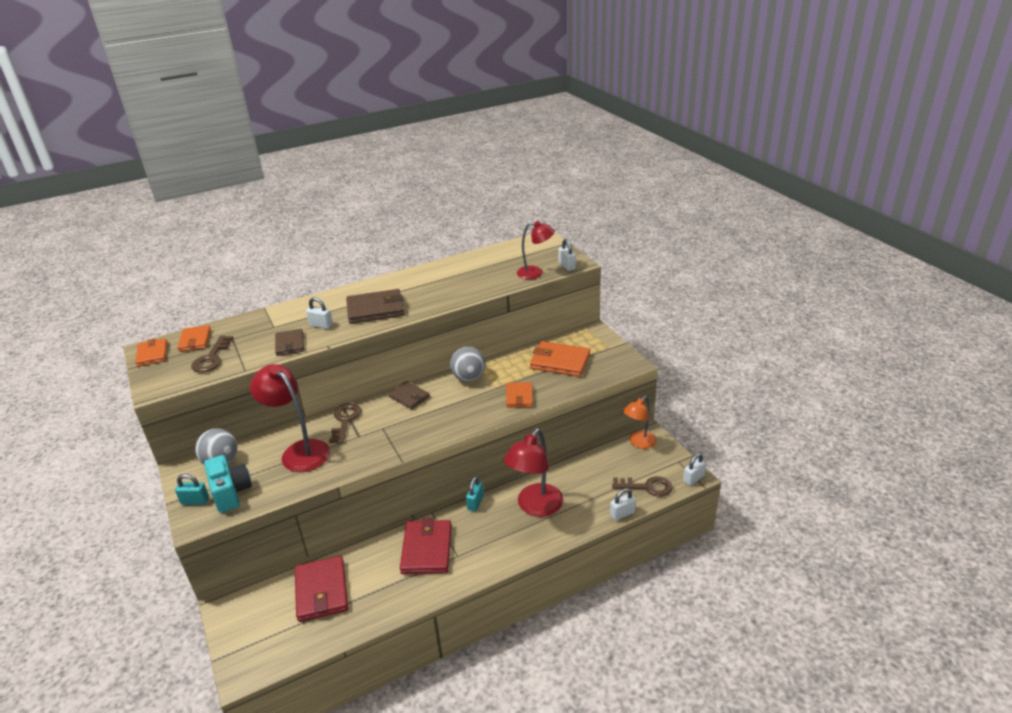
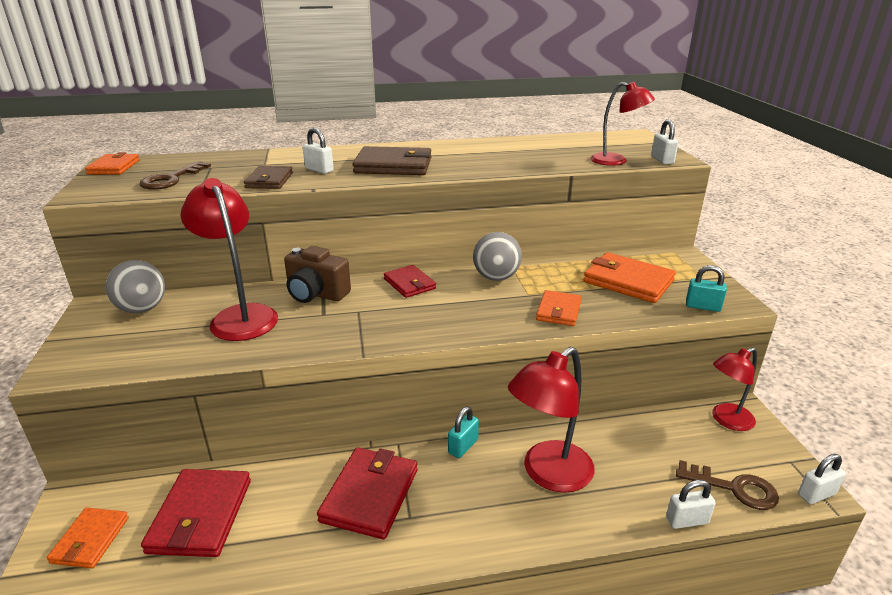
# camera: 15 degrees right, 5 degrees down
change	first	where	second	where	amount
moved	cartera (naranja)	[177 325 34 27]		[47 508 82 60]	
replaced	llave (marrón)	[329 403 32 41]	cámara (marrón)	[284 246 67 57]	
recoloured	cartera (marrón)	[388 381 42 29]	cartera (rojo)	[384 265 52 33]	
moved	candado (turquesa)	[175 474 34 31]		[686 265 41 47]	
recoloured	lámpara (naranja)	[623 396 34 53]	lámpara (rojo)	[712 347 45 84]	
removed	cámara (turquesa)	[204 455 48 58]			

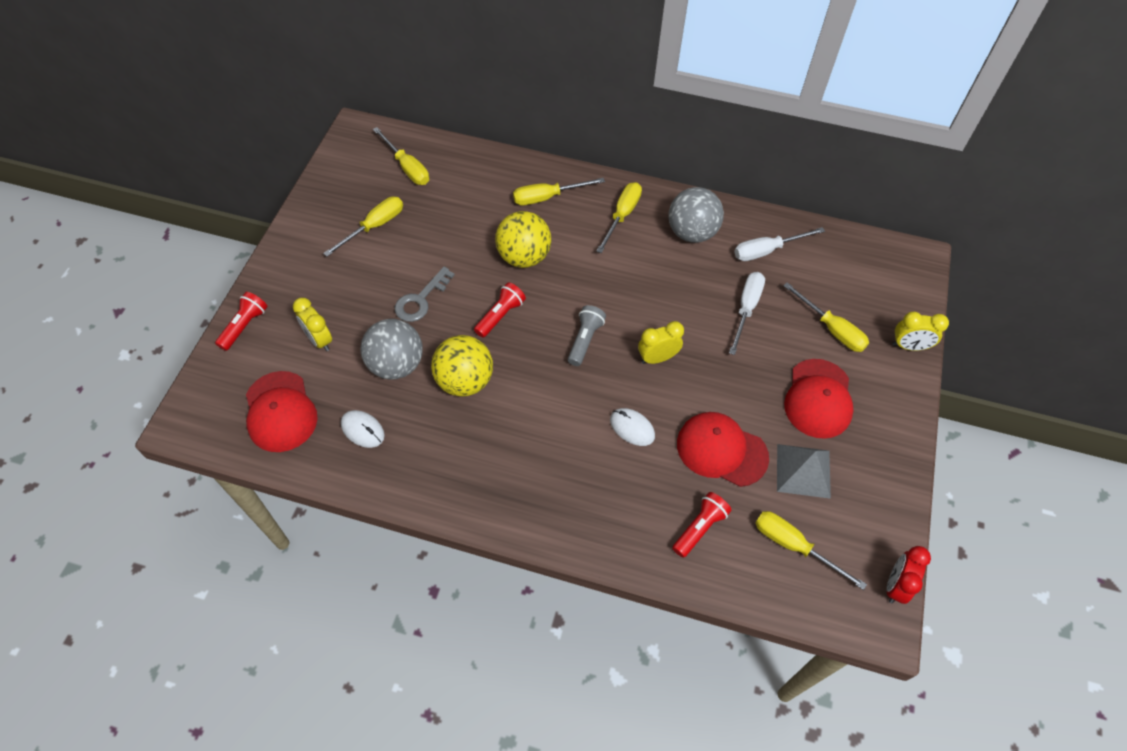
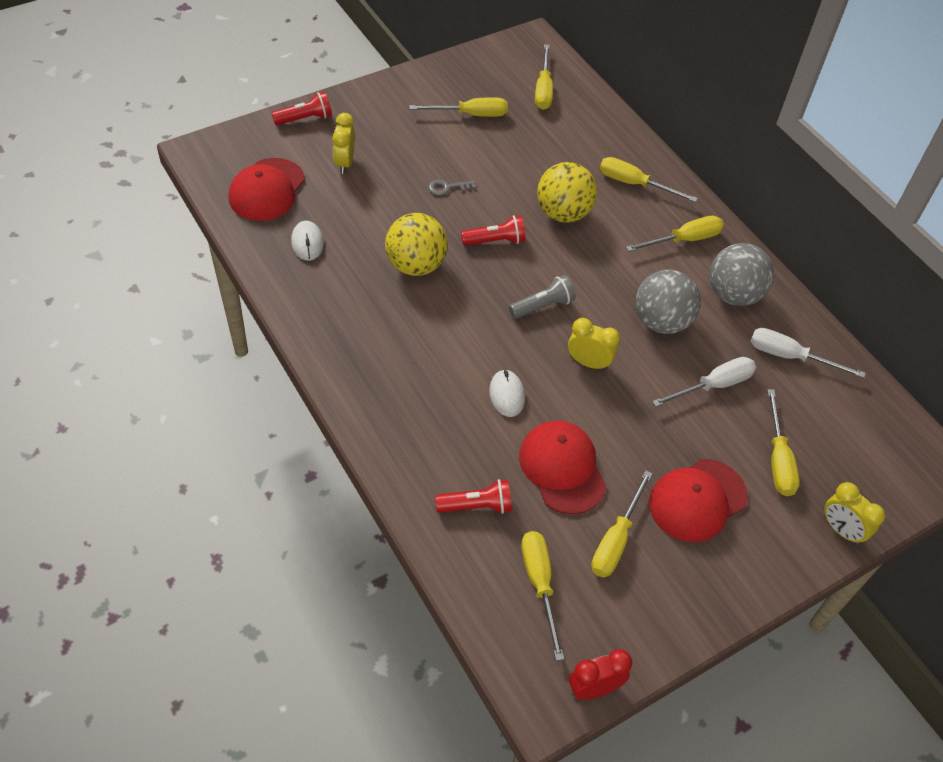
# camera: 40 degrees right, 5 degrees down
change	first	where	second	where	amount
resized	llave (gris)	[395 267 60 55]		[428 180 48 15]	x0.62
replaced	pirámide (gris)	[777 444 54 55]	destornillador (amarillo)	[591 471 62 107]	
moved	pelota (gris)	[360 319 63 61]		[636 269 65 65]	

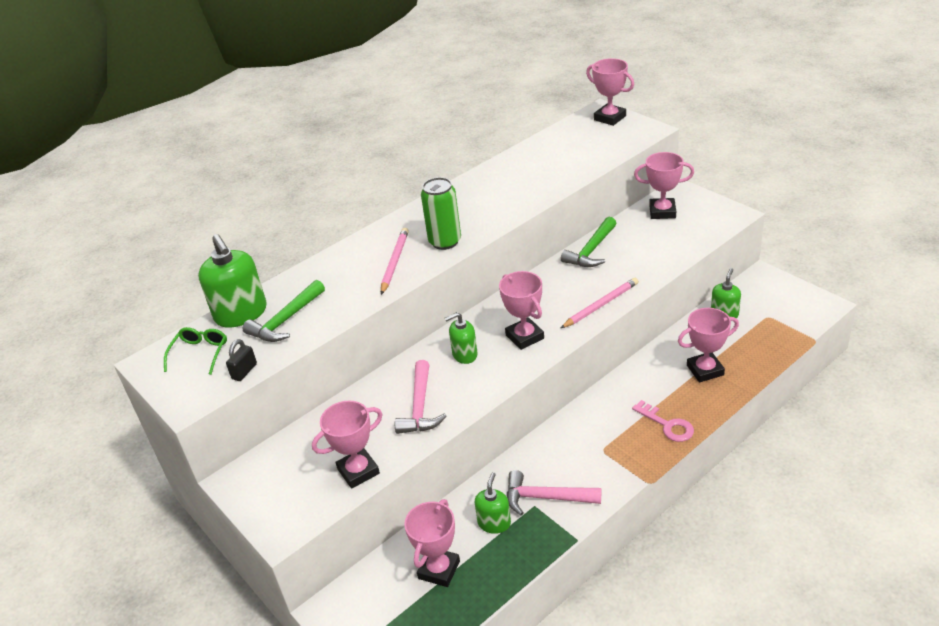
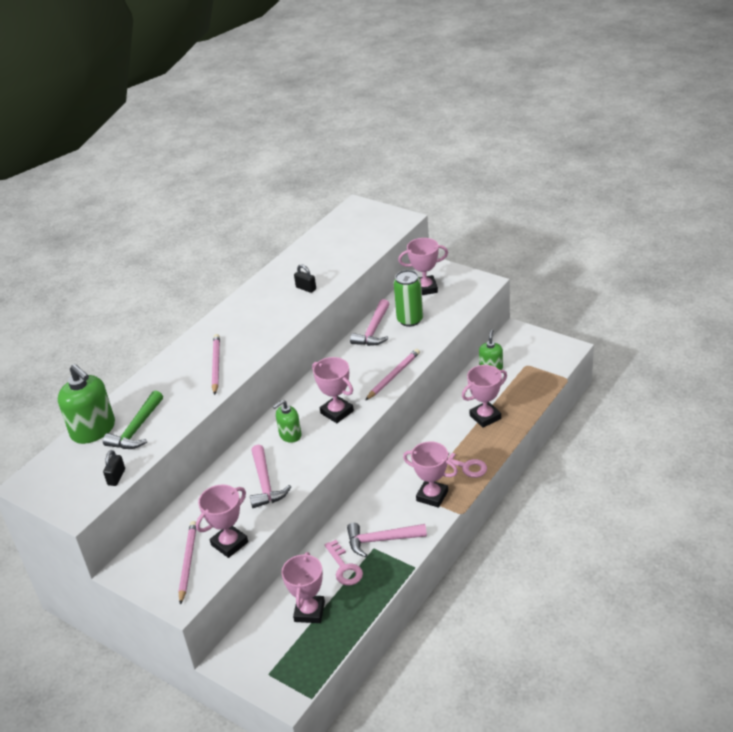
# camera: 15 degrees left, 0 degrees up
change	first	where	second	where	amount
added			lápiz (rosa)	[179 521 17 84]	
added			candado (negro)	[294 264 22 29]	
replaced	dispensador de jabón (verde)	[474 472 37 62]	llave (rosa)	[324 540 39 46]	
recoloured	martillo (verde)	[561 217 56 50]	martillo (rosa)	[350 299 39 47]	
moved	lata (verde)	[421 177 40 73]		[394 270 29 57]	
moved	trofeo (rosa)	[586 58 48 68]		[403 441 55 67]	
removed	gafas (verde)	[164 327 63 48]			

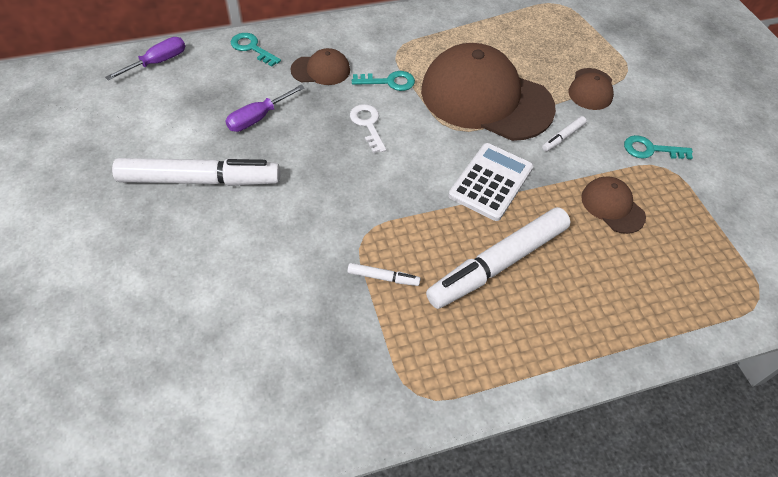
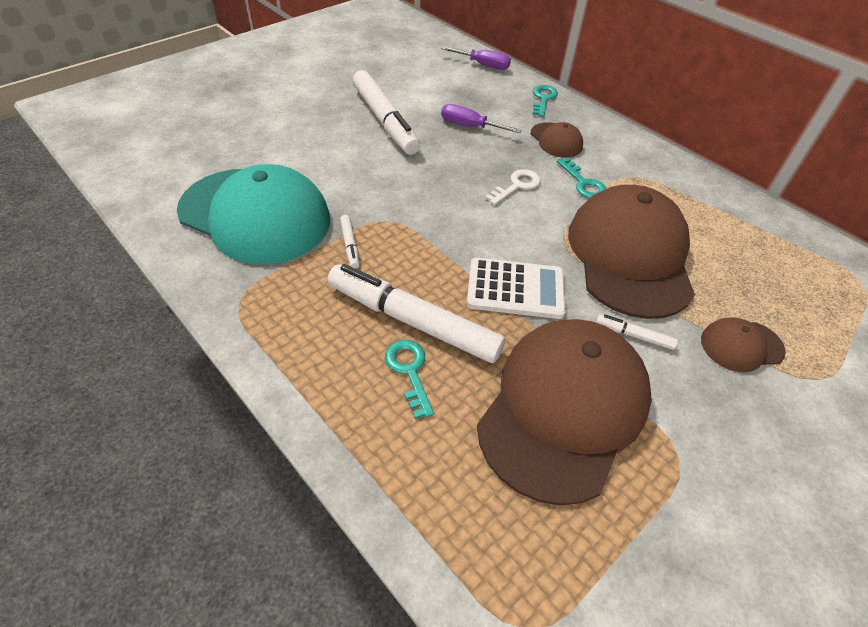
# camera: 65 degrees right, 5 degrees down
change	first	where	second	where	amount
added			gorra (turquesa)	[177 164 153 101]	
moved	llave (turquesa)	[624 135 69 24]		[385 340 49 79]	
resized	gorra (marrón)	[581 176 65 58]		[477 319 175 187]	x2.24

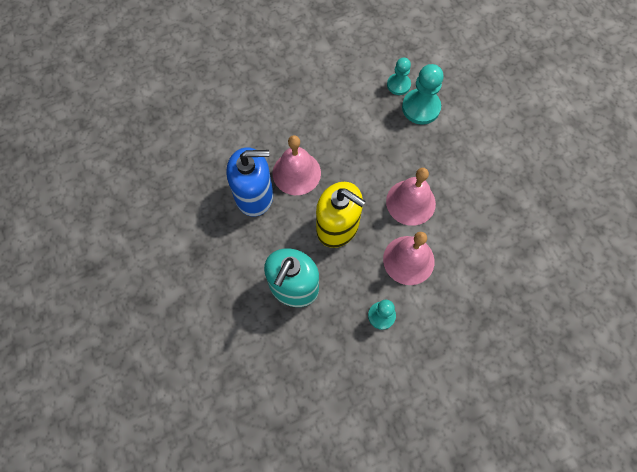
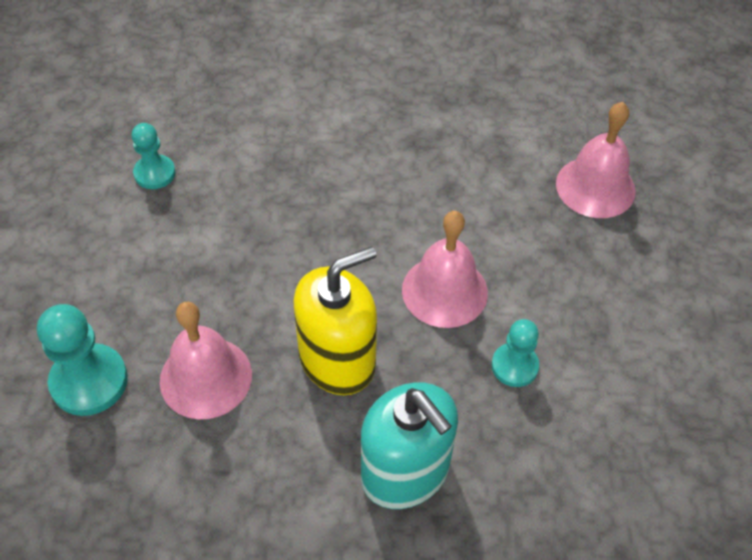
# camera: 65 degrees left, 15 degrees down
change	first	where	second	where	amount
moved	peón (turquesa)	[402 64 42 61]		[37 304 91 112]	
moved	campana (rosa)	[386 168 50 58]		[556 102 80 116]	
removed	dispensador de jabón (azul)	[226 147 47 70]			

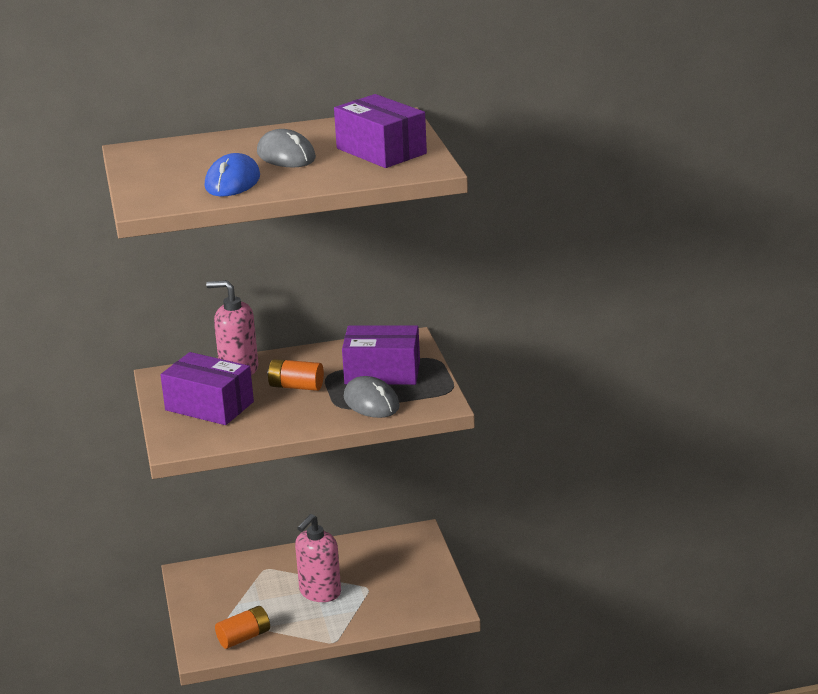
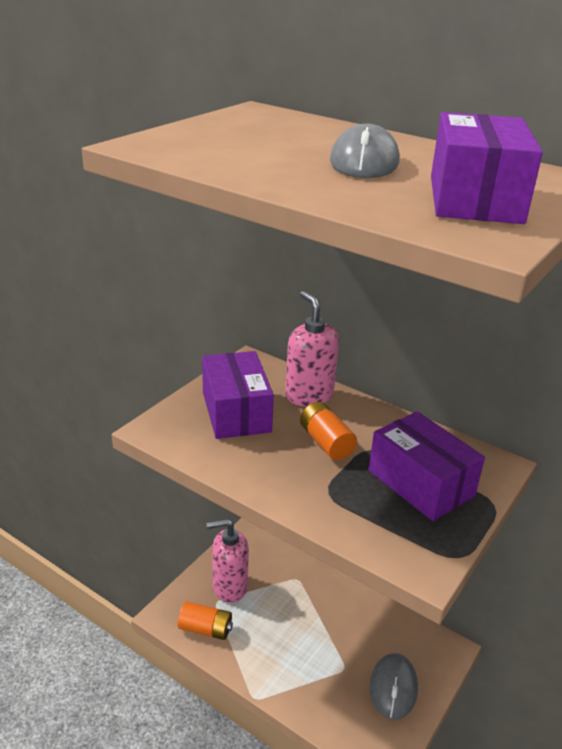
# camera: 45 degrees right, 5 degrees up
change	first	where	second	where	amount
moved	dispensador de jabón (rosa)	[295 514 46 88]		[206 519 43 84]	
moved	ratón (gris)	[344 376 56 42]		[370 653 48 67]	
removed	ratón (azul)	[205 153 55 43]			

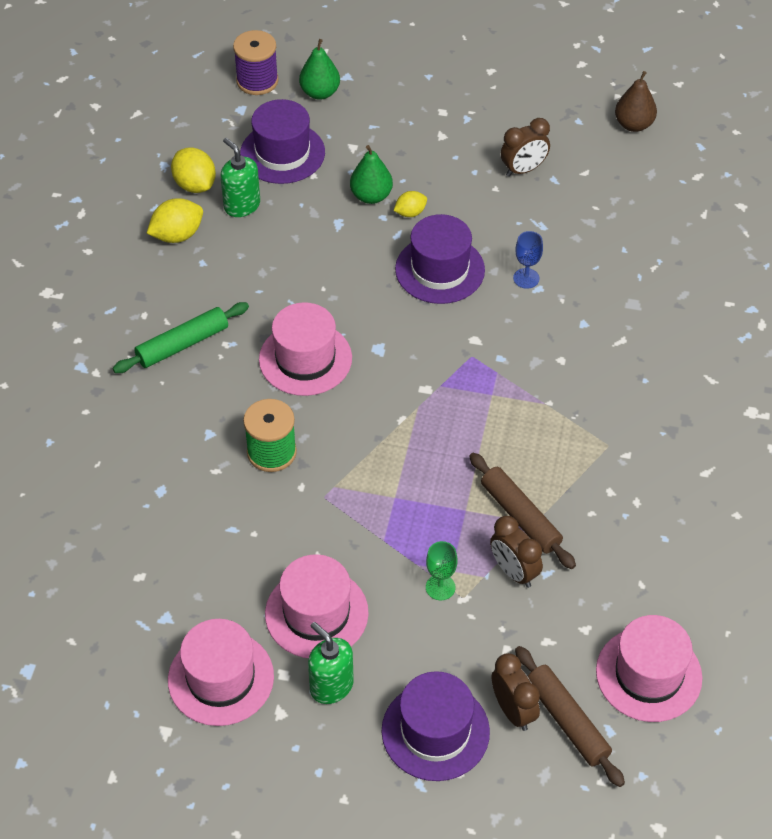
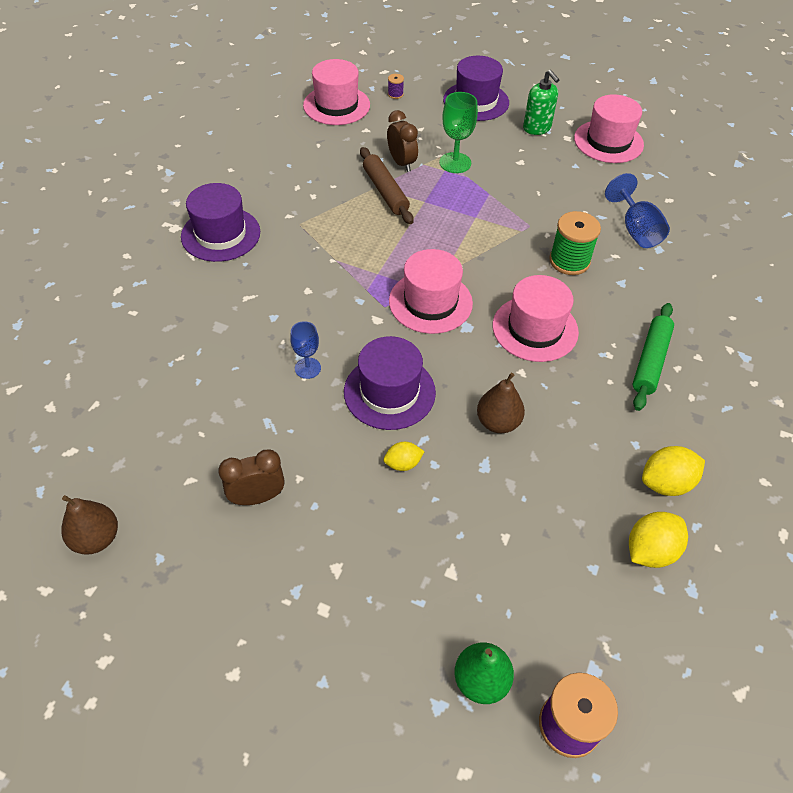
# camera: 170 degrees left, 0 degrees up
change	first	where	second	where	amount
moved	sombrero (morado)	[240 99 85 85]		[181 183 79 79]	
replaced	rodillo (marrón)	[515 646 110 141]	carrete (morado)	[388 74 16 25]	
moved	sombrero (rosa)	[265 554 104 104]		[389 249 84 85]	
resized	copa (verde)	[426 541 32 59]		[439 92 39 81]	x1.54
added			pera (marrón)	[477 373 48 60]	
added			copa (azul)	[605 173 65 75]	
turned	limón (amarillo)	[171 147 45 46]		[629 512 59 56]	75 degrees clockwise
turned	rodillo (verde)	[112 302 137 71]		[633 303 41 108]	45 degrees counterclockwise
removed	dispensador de jabón (verde)	[220 138 40 79]			
removed	pera (verde)	[350 145 43 59]			
removed	despertador (marrón)	[492 653 48 78]			

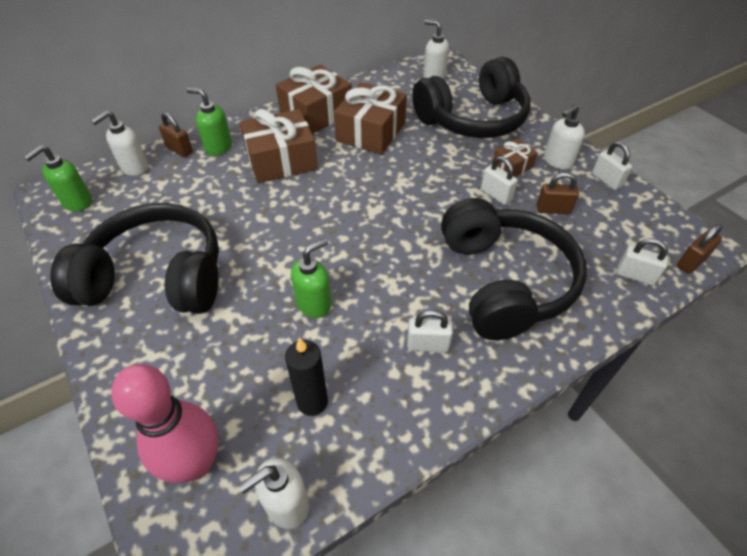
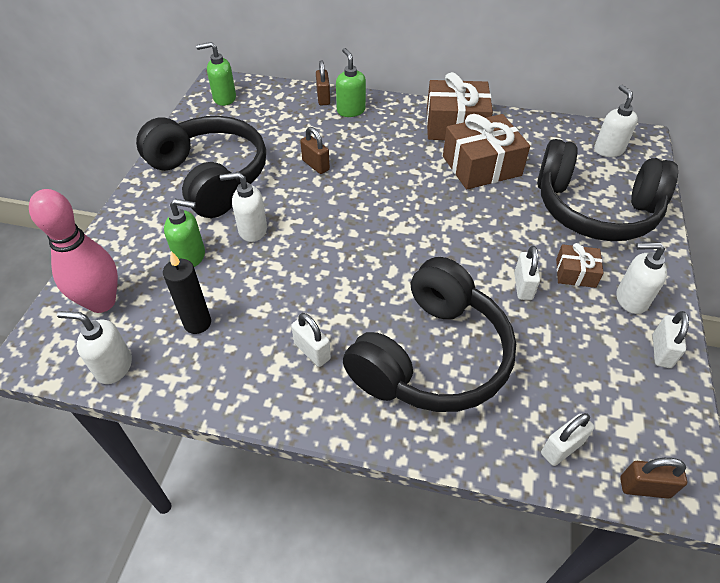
# camera: 45 degrees right, 0 degrees up
change	first	where	second	where	amount
moved	dispensador de jabón (verde)	[291 238 40 80]		[164 199 41 68]	
moved	dispensador de jabón (blanco)	[91 111 57 65]		[220 172 47 70]	
moved	candado (marrón)	[537 172 42 42]		[300 127 30 47]	
turned	candado (blanco)	[616 238 52 48]		[541 413 54 53]	75 degrees clockwise
removed	regalo (marrón)	[240 109 78 74]			

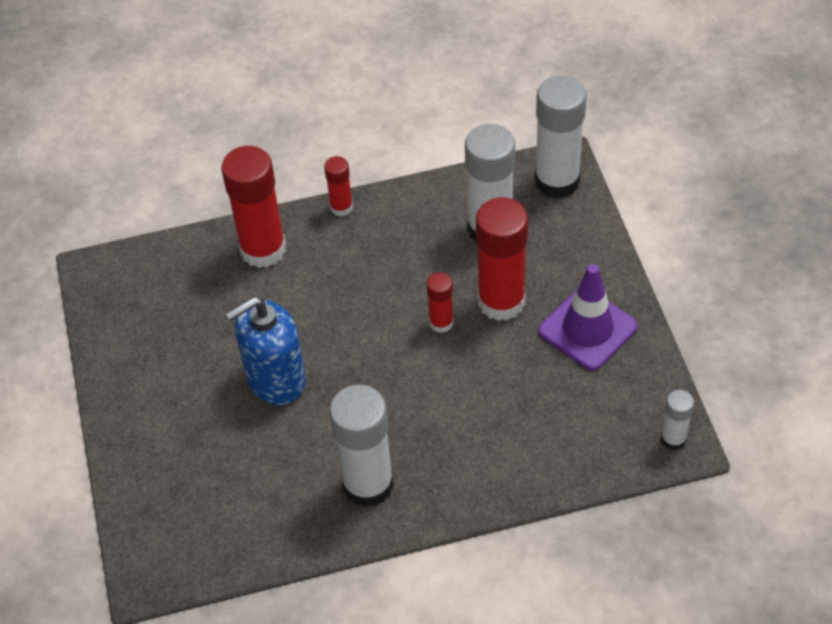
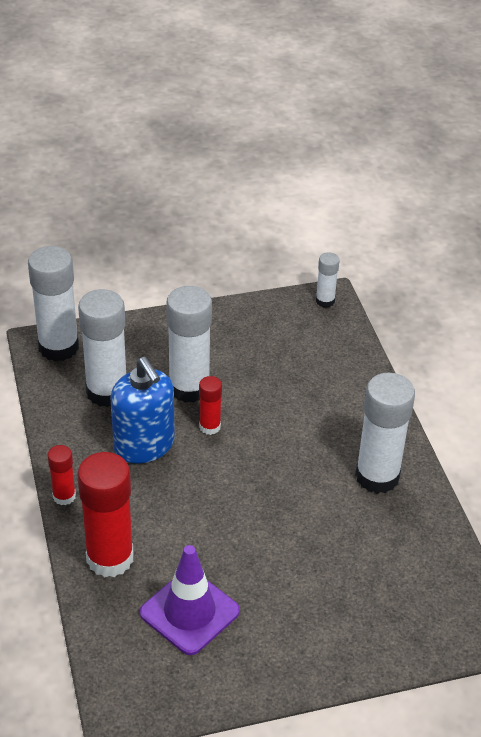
# camera: 95 degrees left, 10 degrees down
change	first	where	second	where	amount
moved	dispensador de jabón (azul)	[225 296 81 109]		[110 357 65 107]	
moved	cono de tráfico (morado)	[539 264 98 107]		[140 545 100 110]	
recoloured	barra de pegamento (rojo)	[476 197 52 124]	barra de pegamento (blanco)	[166 286 46 117]	

